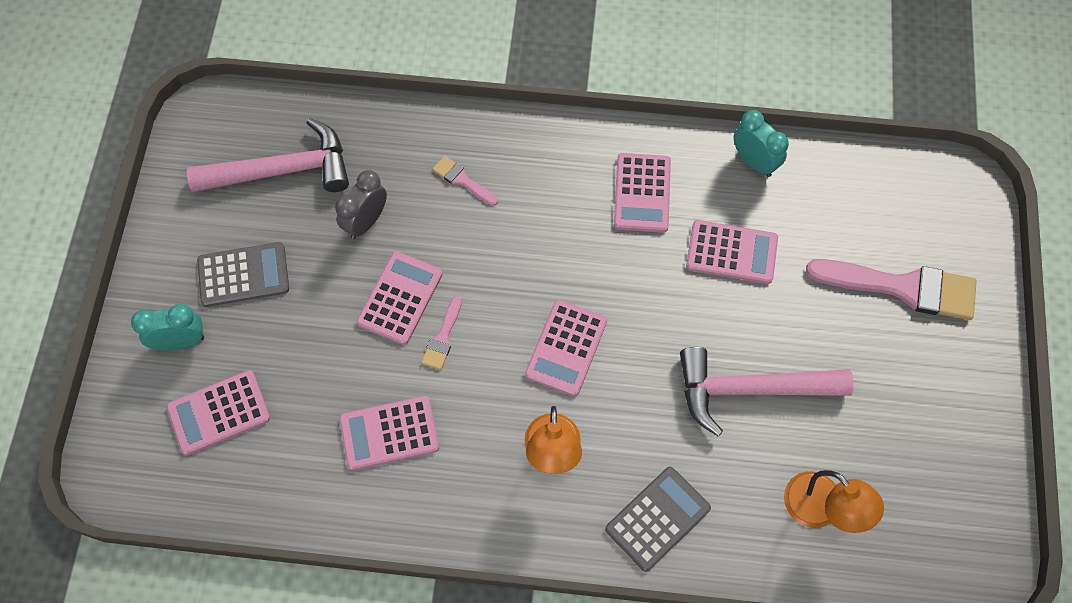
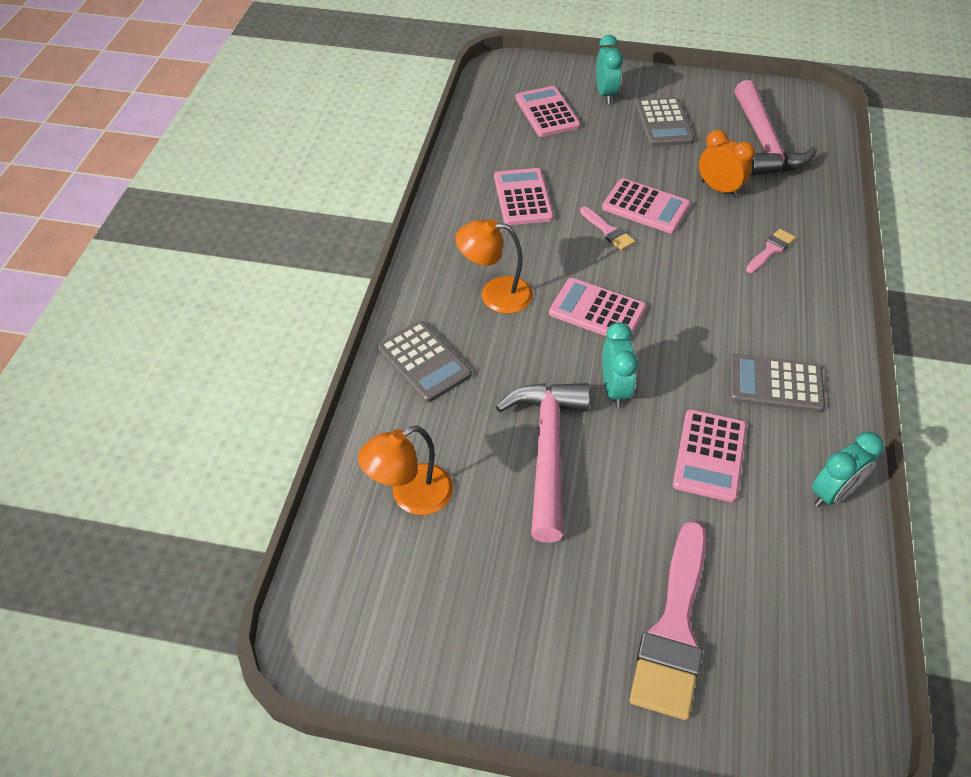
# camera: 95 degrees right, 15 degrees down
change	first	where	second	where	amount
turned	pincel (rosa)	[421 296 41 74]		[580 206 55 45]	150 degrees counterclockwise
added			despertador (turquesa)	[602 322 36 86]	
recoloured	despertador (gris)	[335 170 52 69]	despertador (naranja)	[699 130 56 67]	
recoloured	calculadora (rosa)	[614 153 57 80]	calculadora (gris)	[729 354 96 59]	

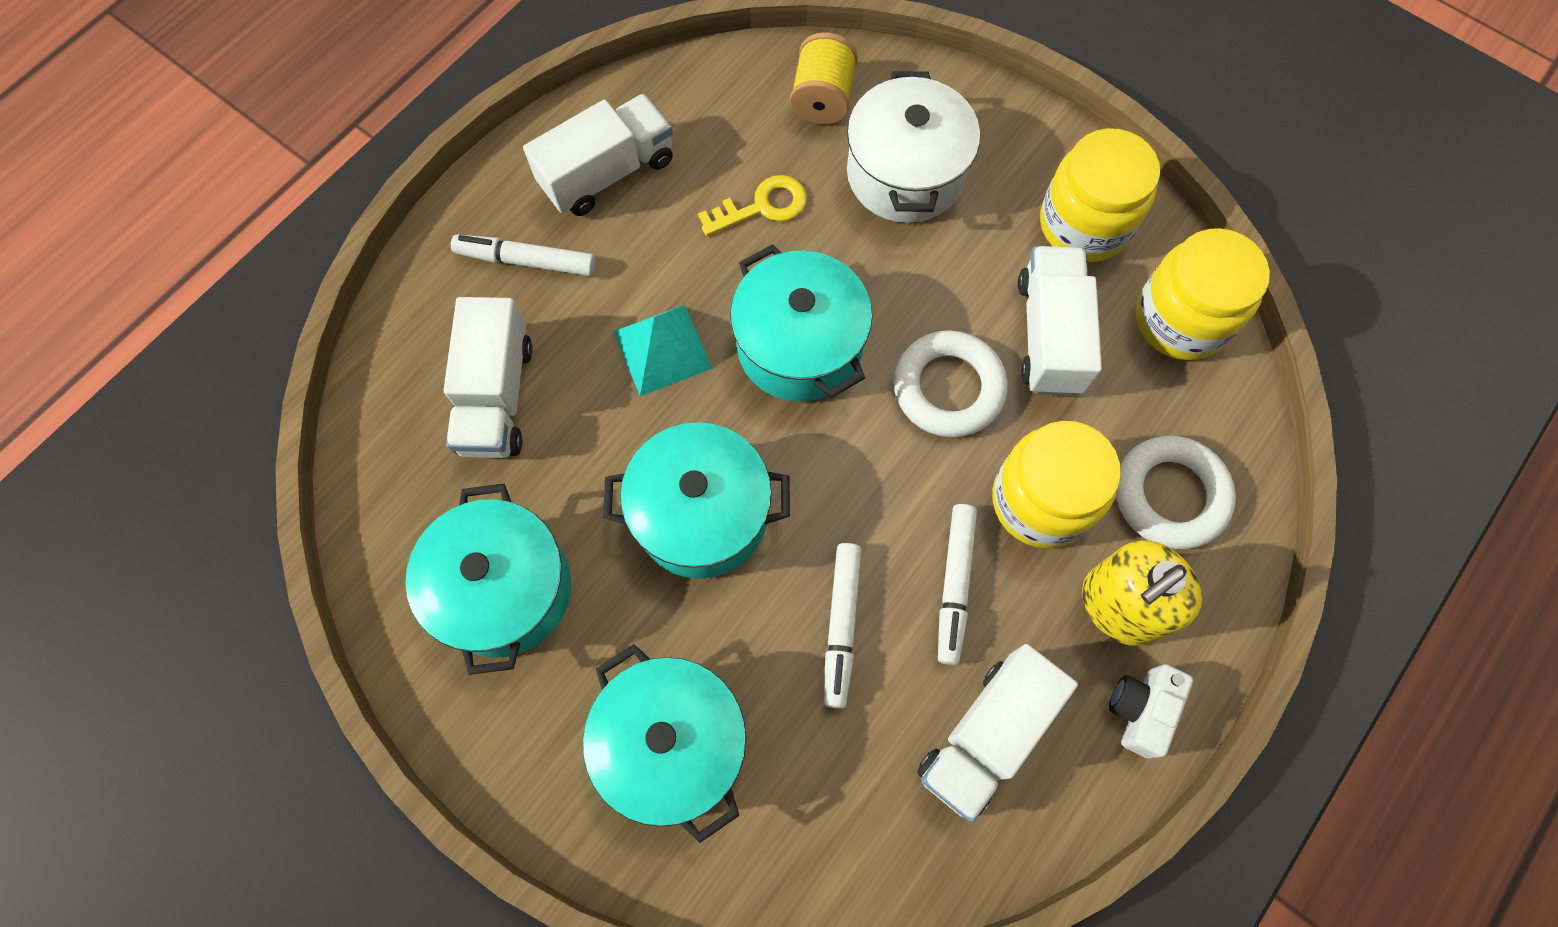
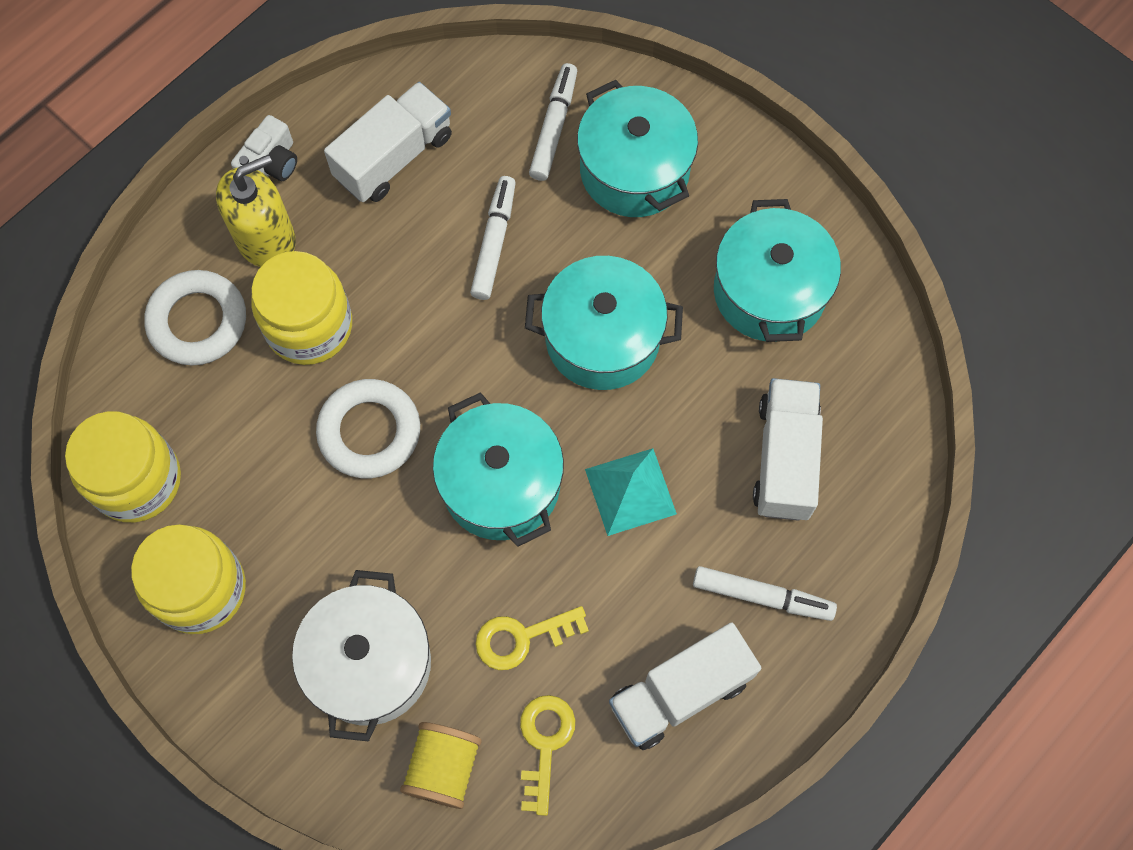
# camera: 175 degrees left, 0 degrees up
change	first	where	second	where	amount
added			llave (amarillo)	[520 695 55 121]	
moved	rotulador (blanco)	[938 504 39 161]		[529 63 48 118]	
removed	camión (blanco)	[1018 246 84 150]			

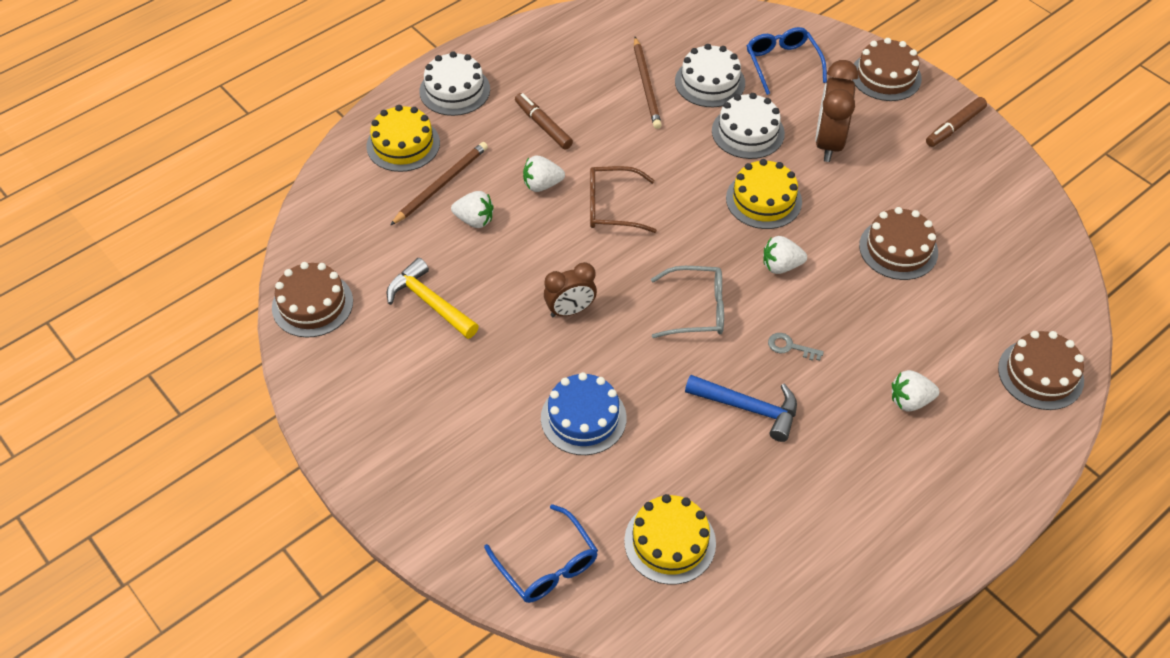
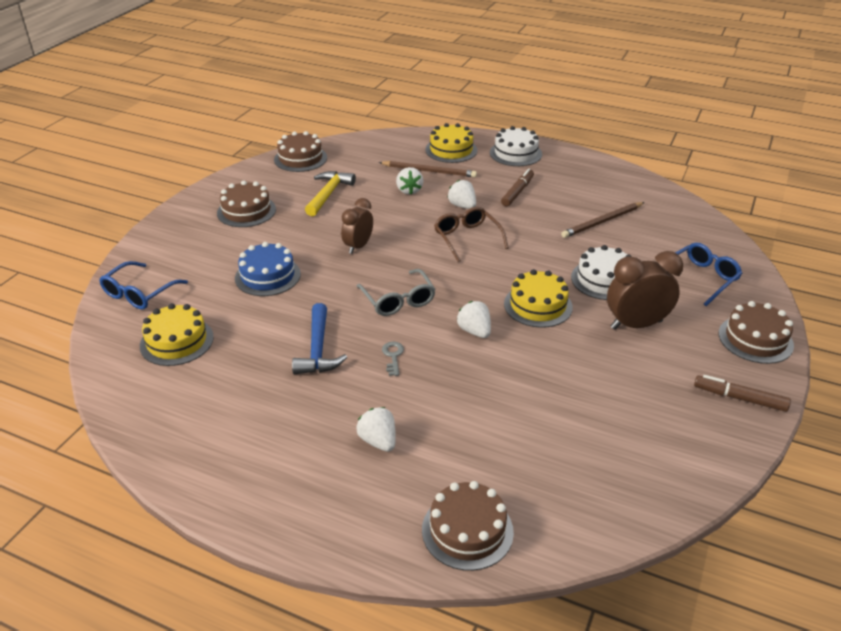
# camera: 65 degrees right, 15 degrees down
change	first	where	second	where	amount
moved	tarta (marrón)	[859 207 79 73]		[217 181 59 46]	
turned	despertador (marrón)	[544 262 53 55]		[341 198 32 56]	75 degrees clockwise
removed	tarta (blanco)	[675 44 70 63]			

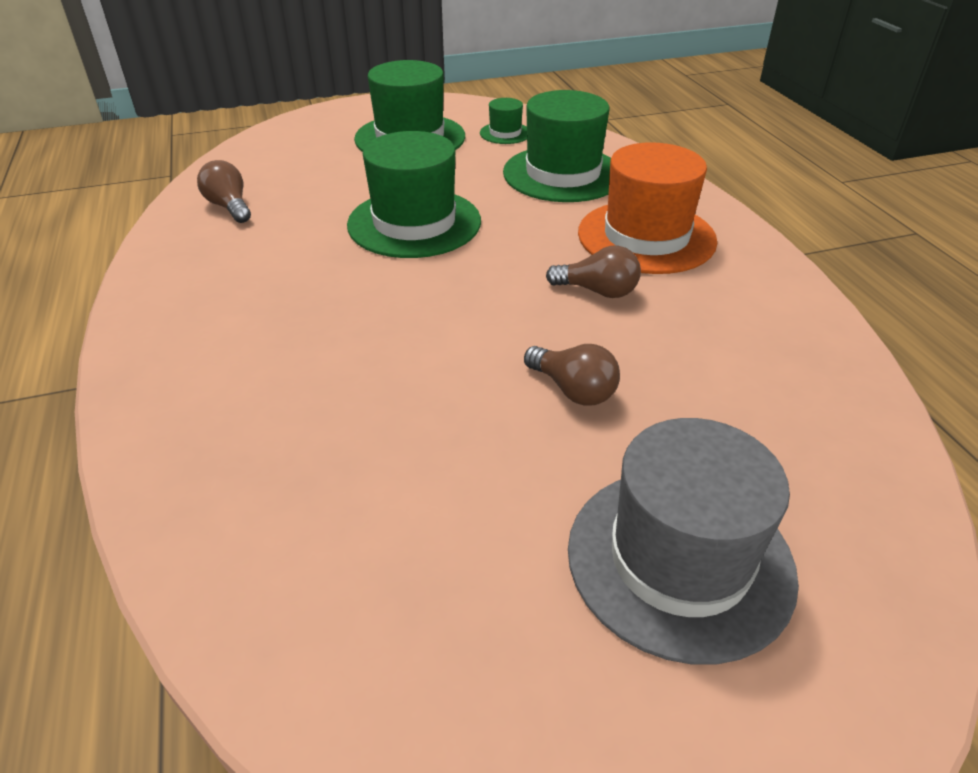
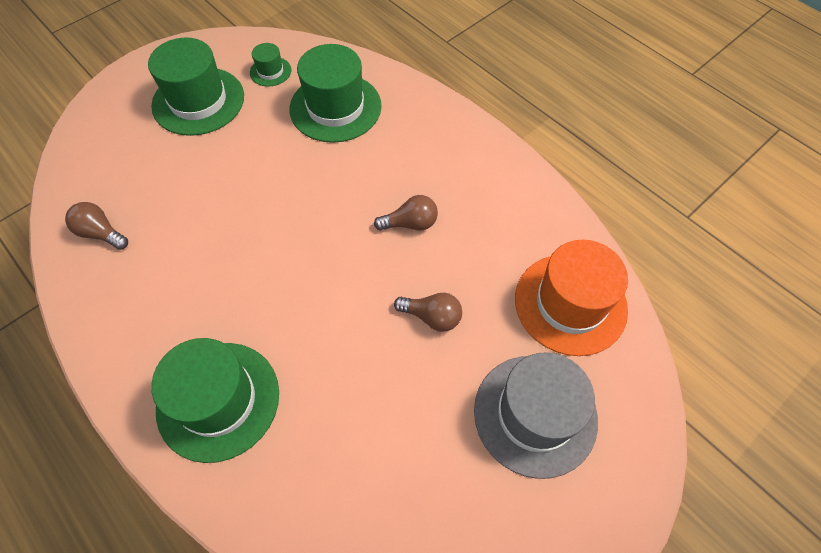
# camera: 25 degrees left, 20 degrees up
change	first	where	second	where	amount
moved	sombrero (verde)	[347 131 134 127]		[151 338 128 125]	
moved	sombrero (naranja)	[578 142 139 132]		[515 240 113 116]	

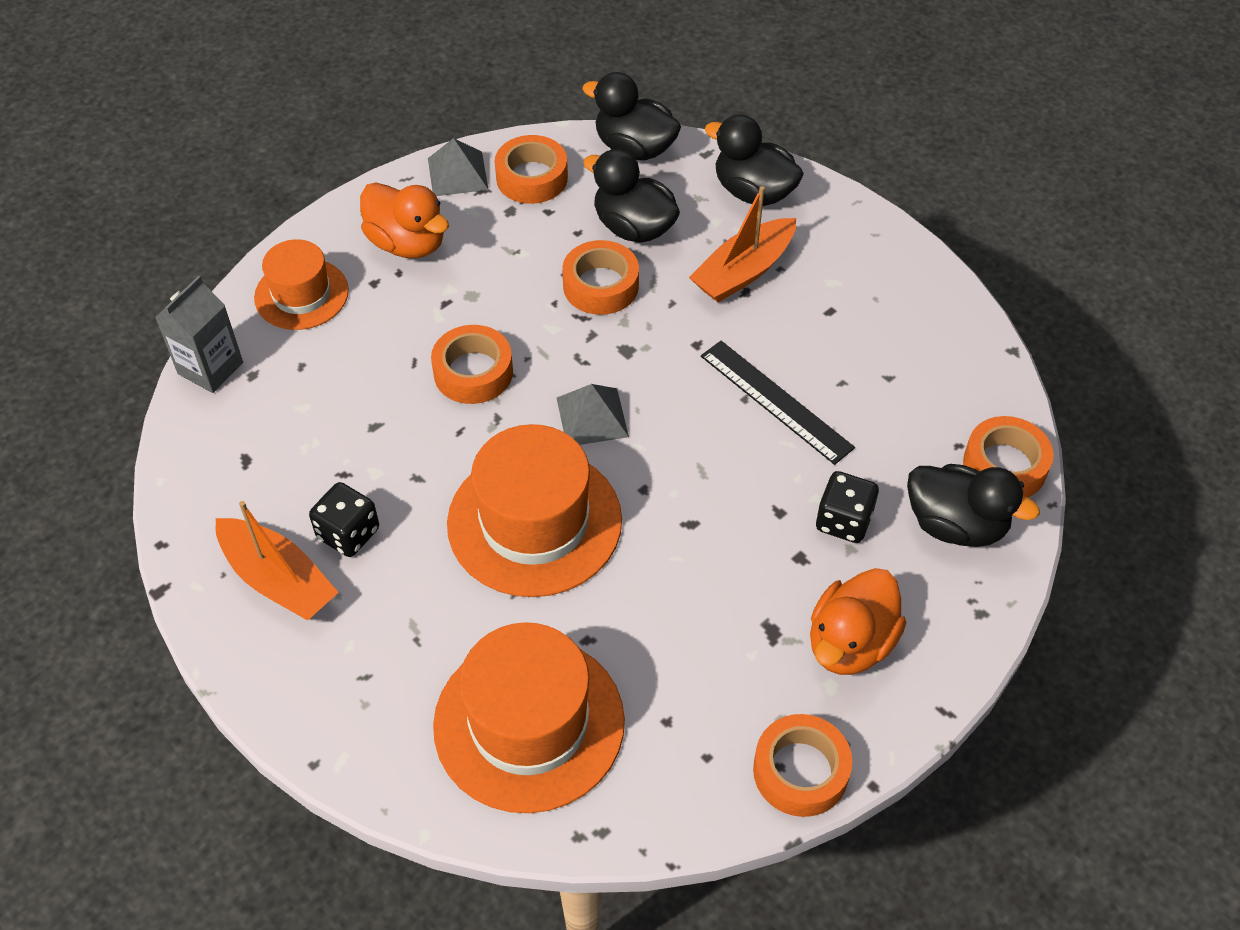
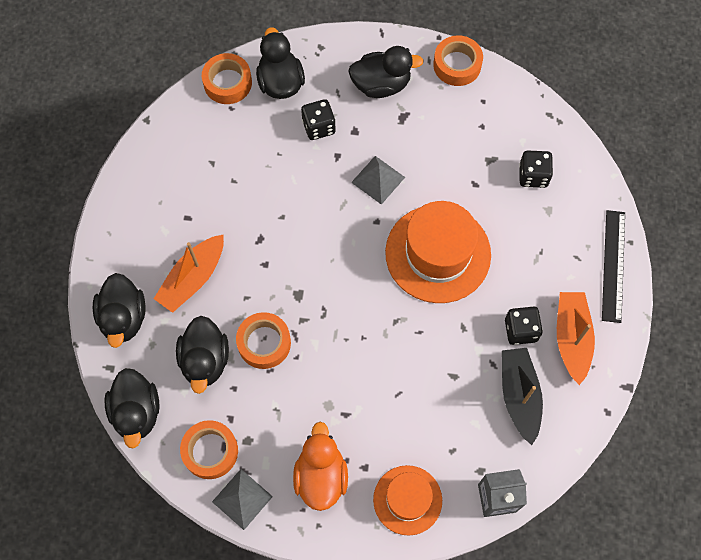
# camera: 130 degrees left, 15 degrees up
change	first	where	second	where	amount
turned	barco (naranja)	[689 186 107 116]		[154 235 70 78]	120 degrees clockwise
recoloured	pato (naranja)	[810 568 96 107]	pato (negro)	[348 46 76 52]	
moved	pirámide (gris)	[557 384 72 61]		[351 156 54 49]	
added			barco (negro)	[502 348 41 97]	
replaced	sombrero (naranja)	[433 622 192 191]	dado (negro)	[519 151 34 37]	
moved	regla (negro)	[701 341 154 124]		[602 210 23 113]	
removed	cinta adhesiva (naranja)	[431 325 82 79]			

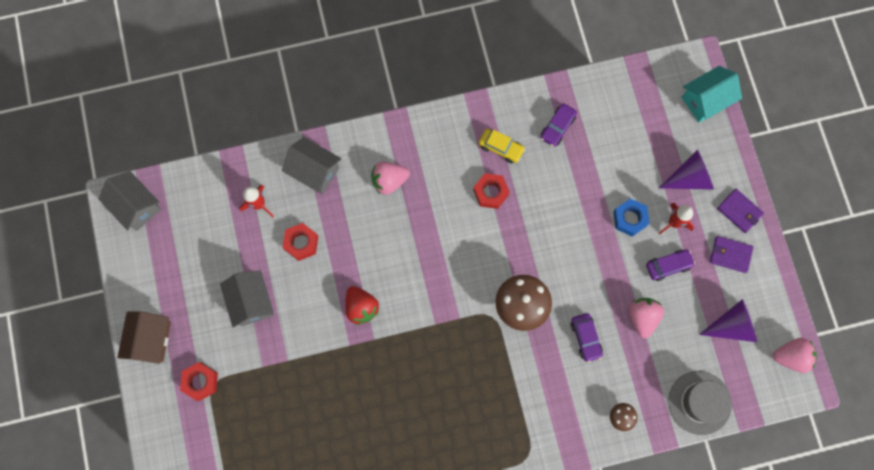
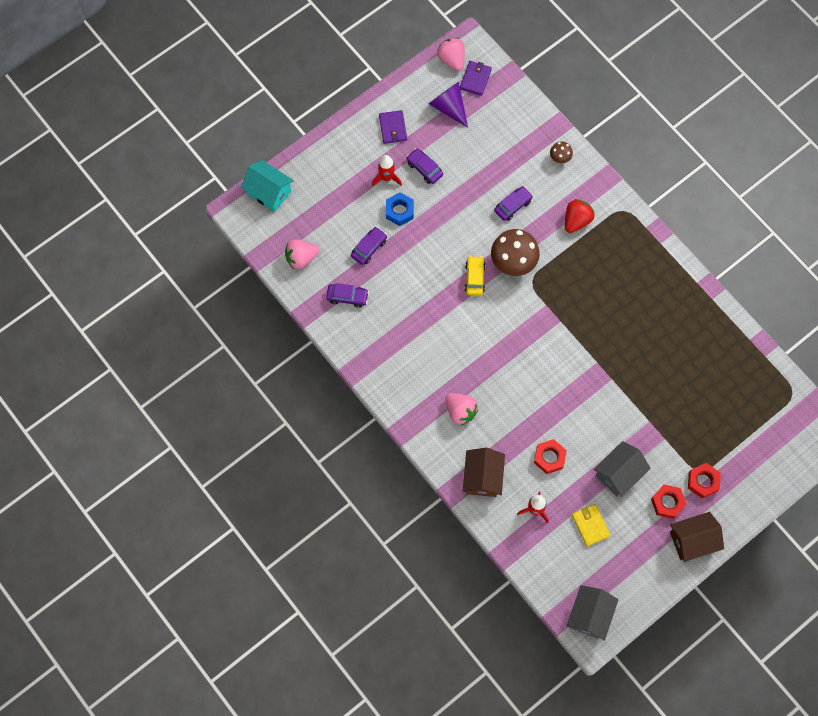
# camera: 115 degrees left, 5 degrees down
change	first	where	second	where	amount
moved	fresa (rosa)	[629 298 35 40]		[285 240 34 29]	
added			coche (morado)	[351 227 36 38]	
moved	cartera (morado)	[717 189 47 44]		[460 61 32 35]	
recoloured	casa (gris)	[282 137 59 57]	casa (marrón)	[463 448 42 49]	
moved	coche (amarillo)	[479 129 46 34]		[465 256 21 40]	
moved	fresa (rojo)	[345 286 34 39]		[565 199 29 34]	
added			cartera (amarillo)	[572 504 39 42]	
moved	tuerca (rojo)	[473 173 37 36]		[651 484 36 35]	
removed	cono (morado)	[659 149 55 41]			
removed	sombrero (gris)	[668 371 64 64]			

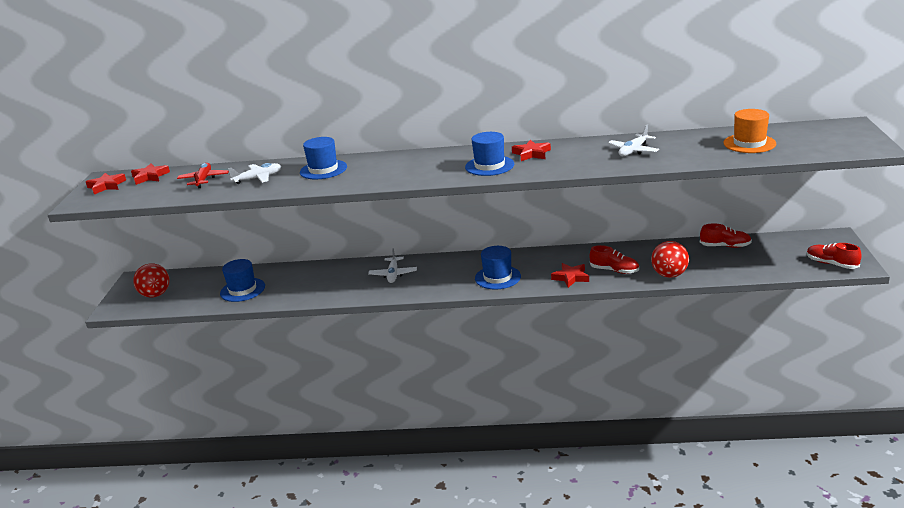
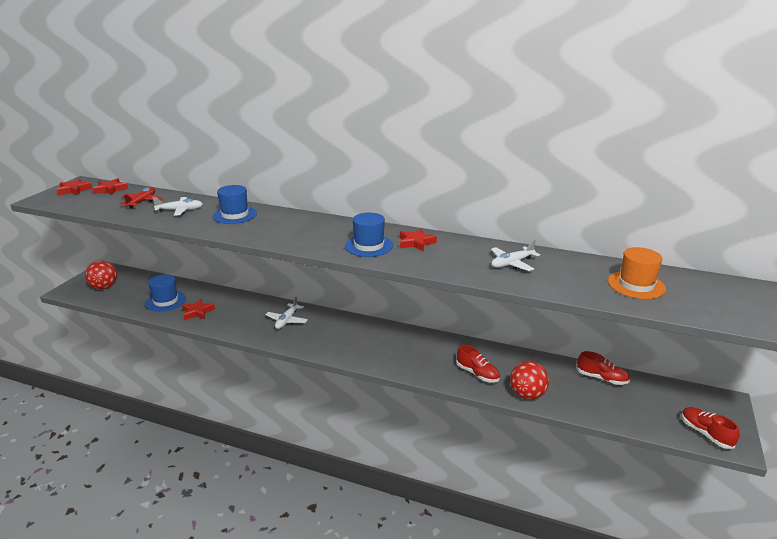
# camera: 15 degrees right, 0 degrees up
change	first	where	second	where	amount
moved	estrella (rojo)	[551 263 38 25]		[182 299 33 21]	
removed	sombrero (azul)	[475 246 46 44]			

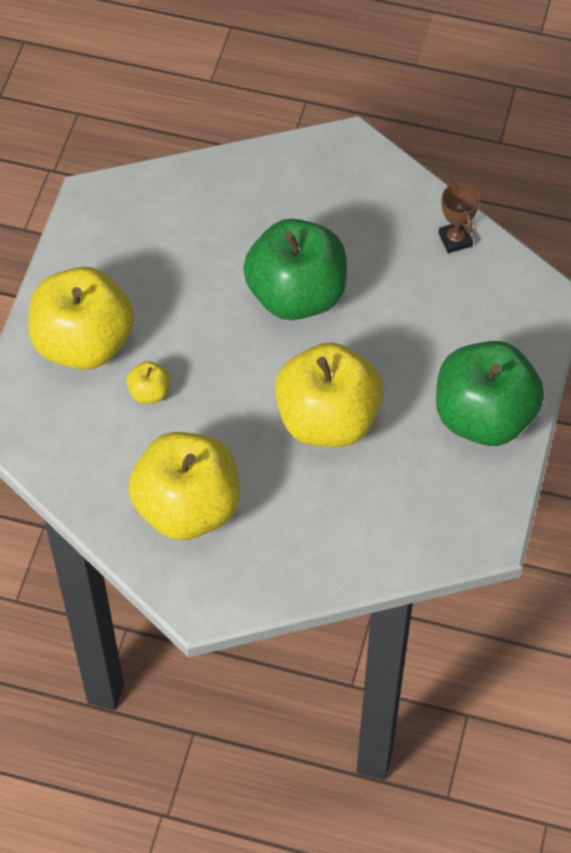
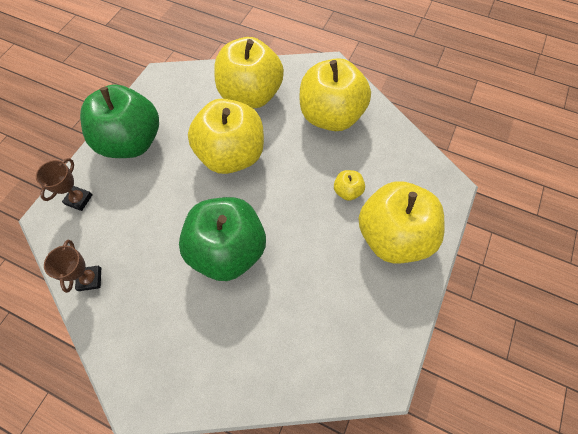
# camera: 170 degrees left, 5 degrees up
change	first	where	second	where	amount
added			trofeo (marrón)	[36 158 56 53]	
added			manzana (amarillo)	[214 37 70 72]	

